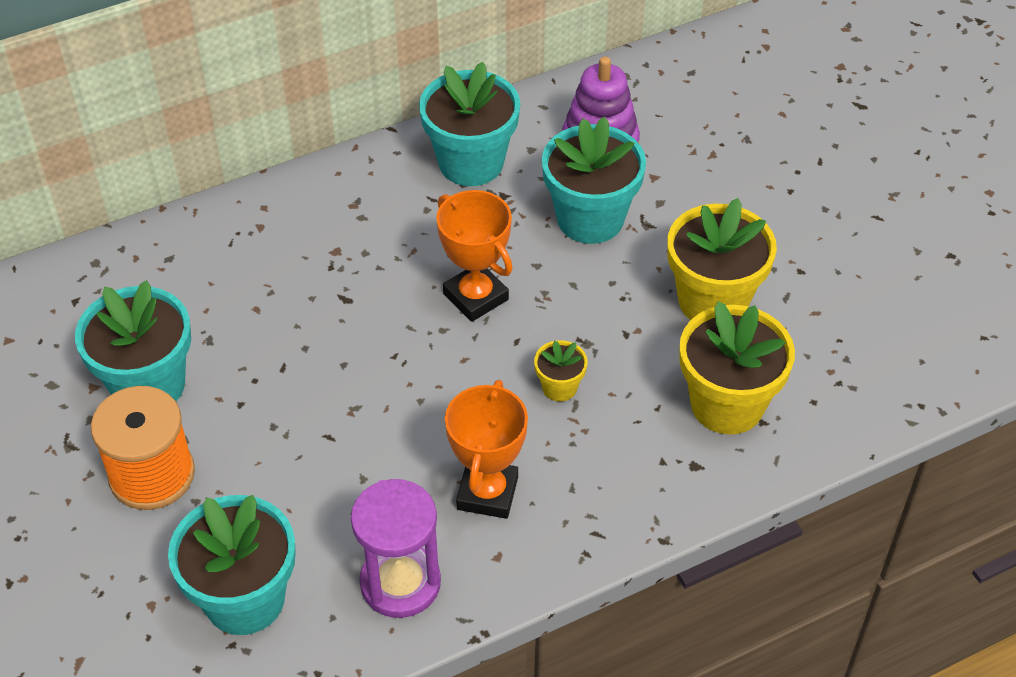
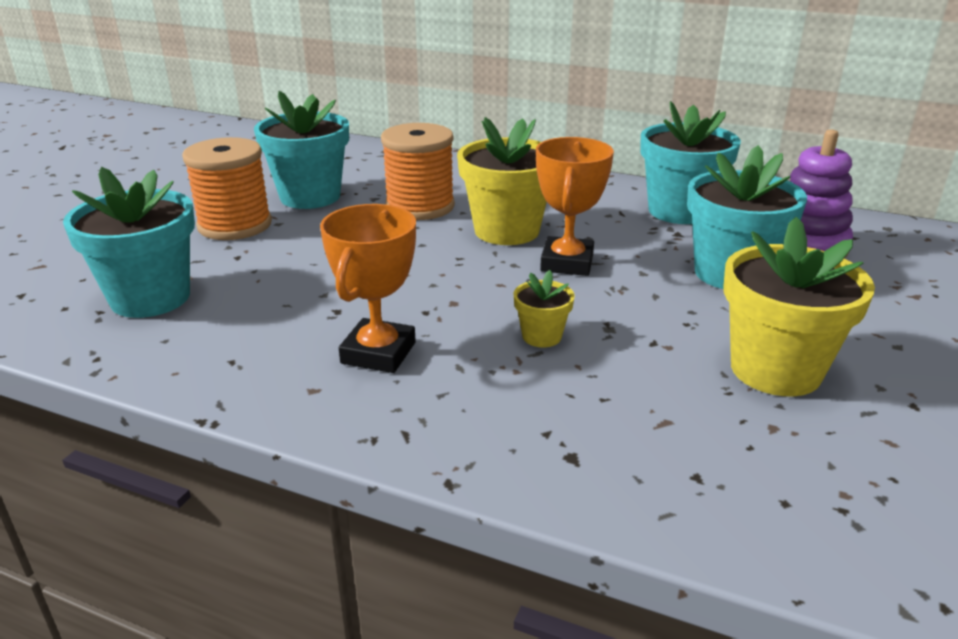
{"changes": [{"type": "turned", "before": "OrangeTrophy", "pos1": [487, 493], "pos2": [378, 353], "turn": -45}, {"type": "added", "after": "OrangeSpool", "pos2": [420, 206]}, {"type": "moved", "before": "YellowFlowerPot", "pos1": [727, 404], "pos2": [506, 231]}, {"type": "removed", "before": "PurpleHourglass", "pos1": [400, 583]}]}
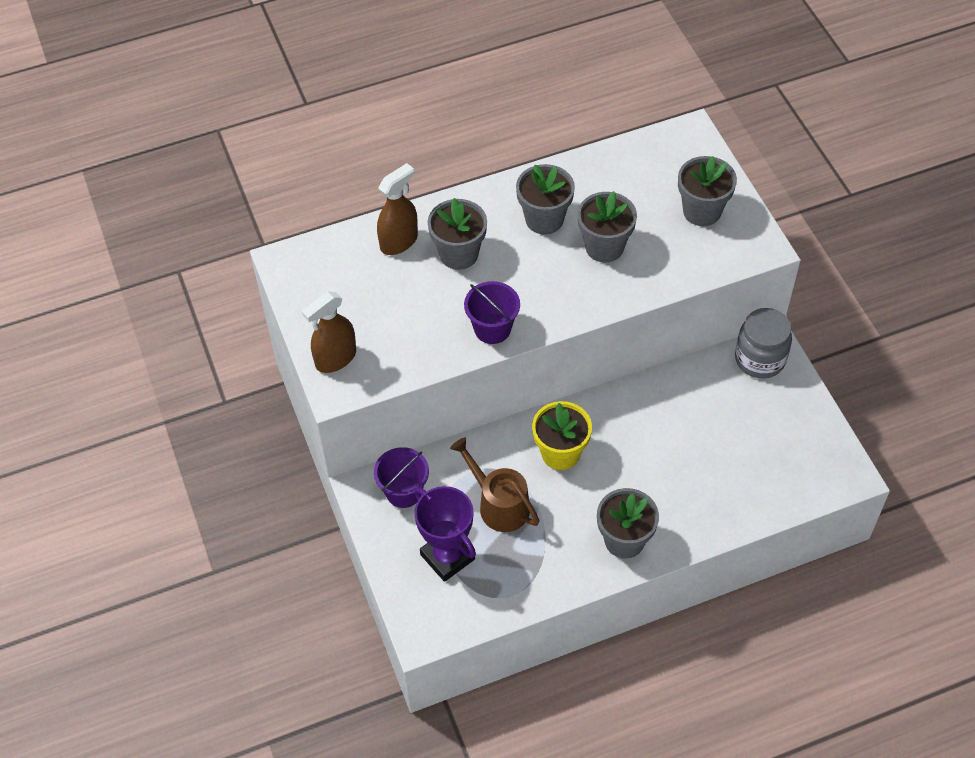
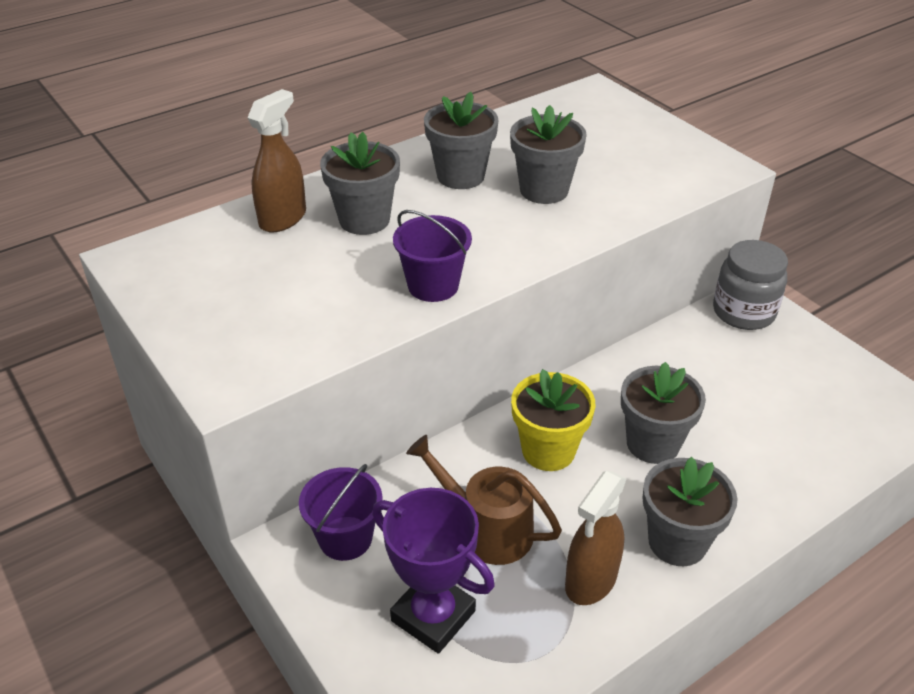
{"changes": [{"type": "moved", "before": "BrownSprayBottle", "pos1": [335, 358], "pos2": [590, 581]}, {"type": "moved", "before": "GreyFlowerPot", "pos1": [702, 211], "pos2": [653, 443]}]}
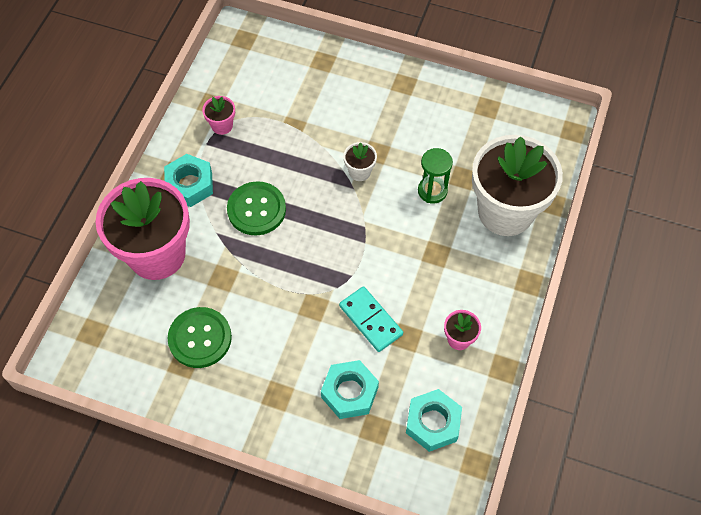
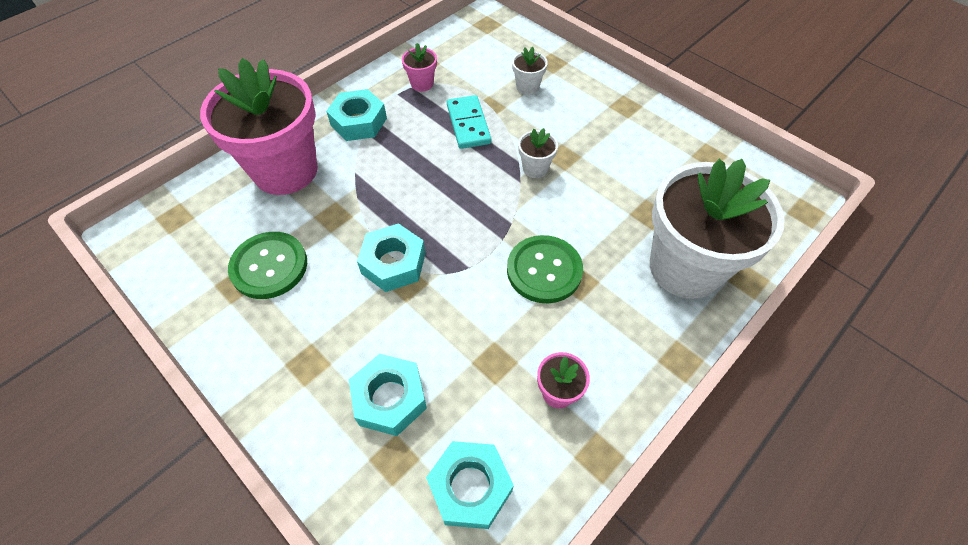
{"changes": [{"type": "added", "after": "TurquoiseNut", "pos2": [393, 263]}, {"type": "moved", "before": "TurquoiseDomino", "pos1": [370, 320], "pos2": [468, 124]}, {"type": "moved", "before": "GreenButton", "pos1": [256, 209], "pos2": [544, 270]}, {"type": "added", "after": "WhiteFlowerPot", "pos2": [527, 87]}, {"type": "removed", "before": "GreenHourglass", "pos1": [432, 191]}]}
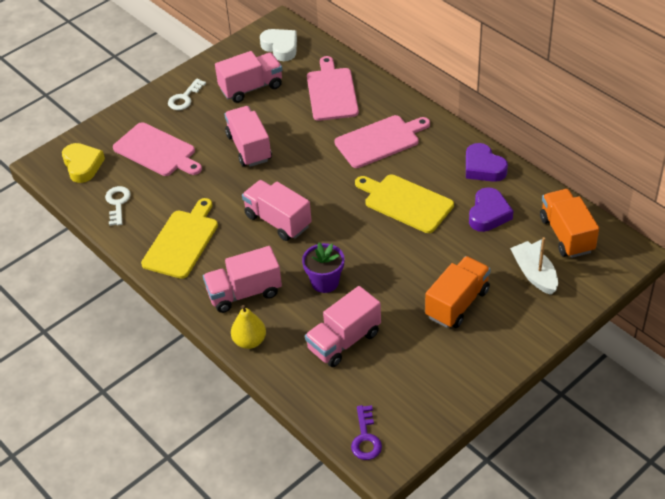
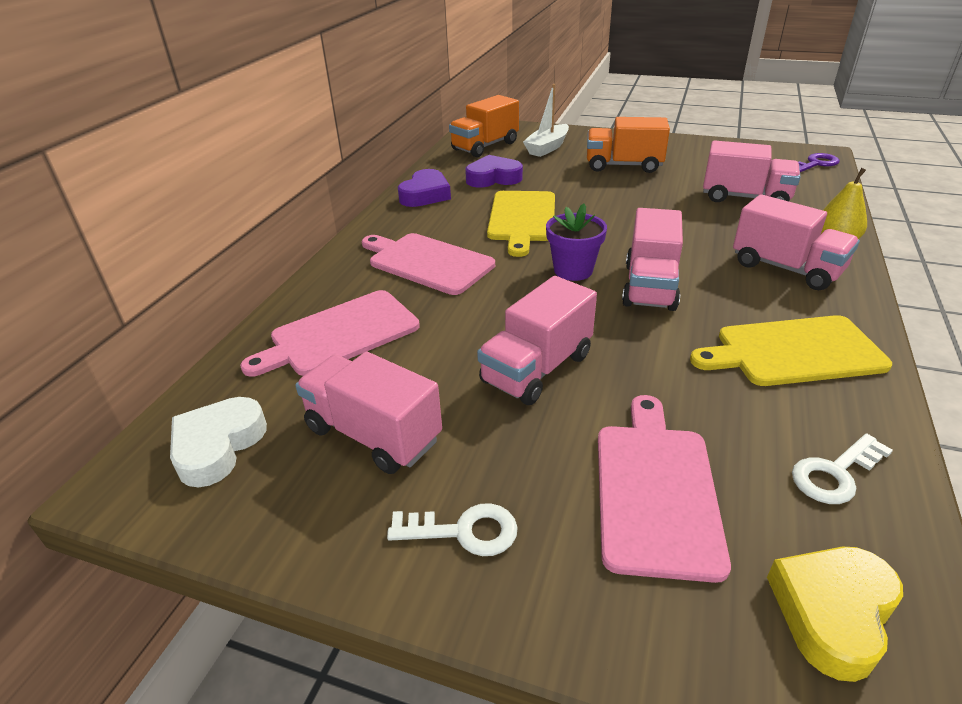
{"changes": [{"type": "moved", "before": "PurpleFlowerPot", "pos1": [325, 282], "pos2": [573, 270]}]}
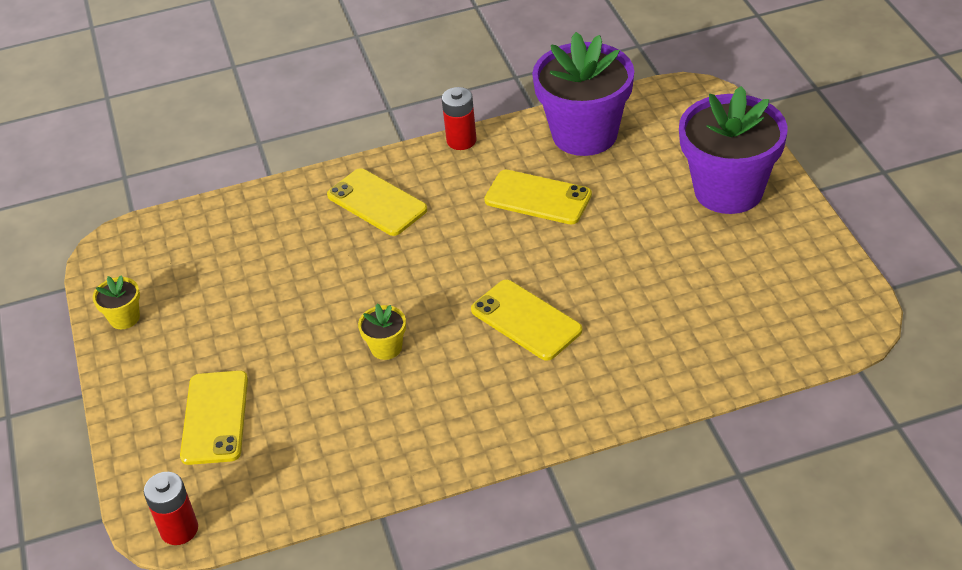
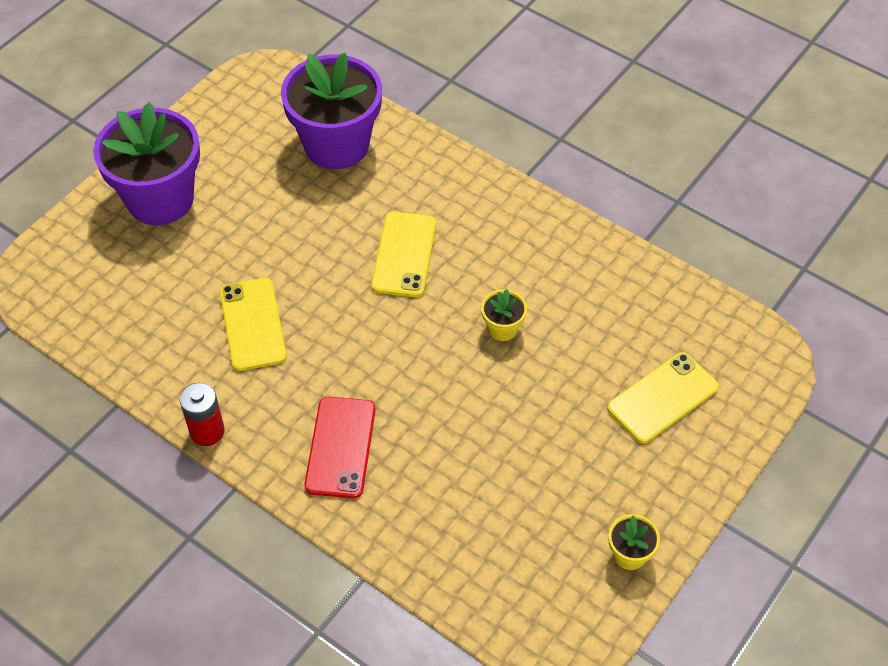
{"changes": [{"type": "moved", "before": "PurpleFlowerPot", "pos1": [584, 134], "pos2": [336, 145]}, {"type": "recoloured", "before": "YellowPhone", "after": "RedPhone", "pos1": [377, 202], "pos2": [340, 447]}, {"type": "removed", "before": "RedBattery", "pos1": [179, 529]}]}
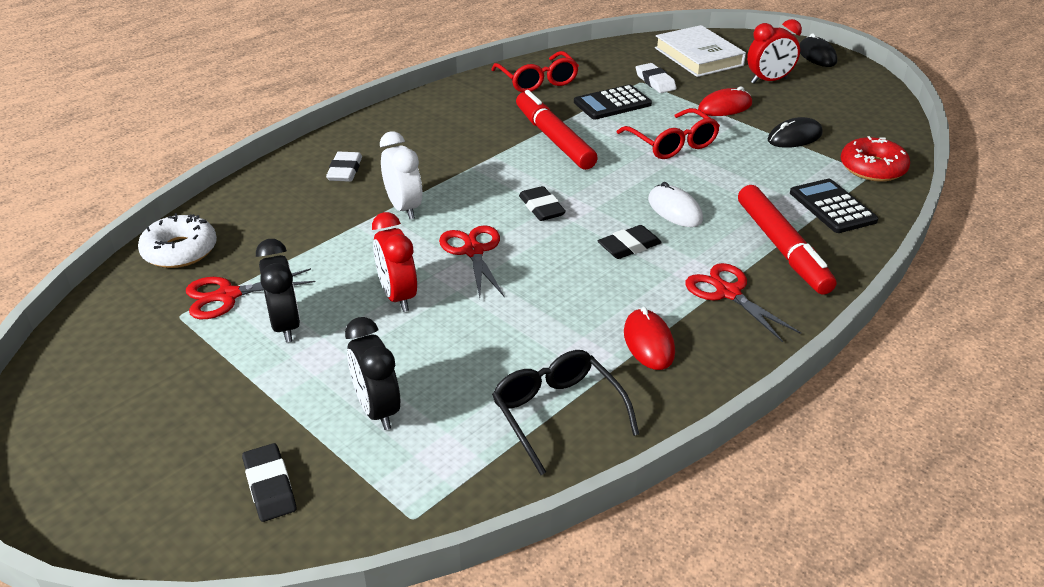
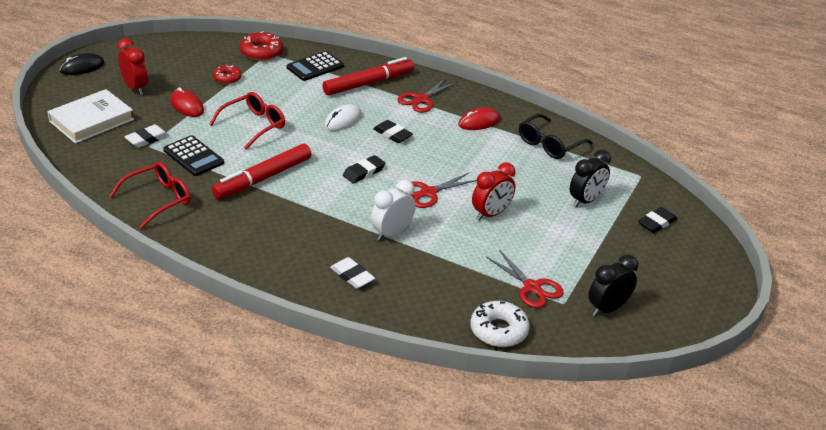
{"changes": [{"type": "replaced", "before": "BlackMouse", "after": "RedDonut", "pos1": [794, 137], "pos2": [227, 78]}, {"type": "turned", "before": "WhiteEraser", "pos1": [345, 170], "pos2": [352, 276], "turn": 60}, {"type": "moved", "before": "BlackClock", "pos1": [286, 325], "pos2": [607, 308]}]}
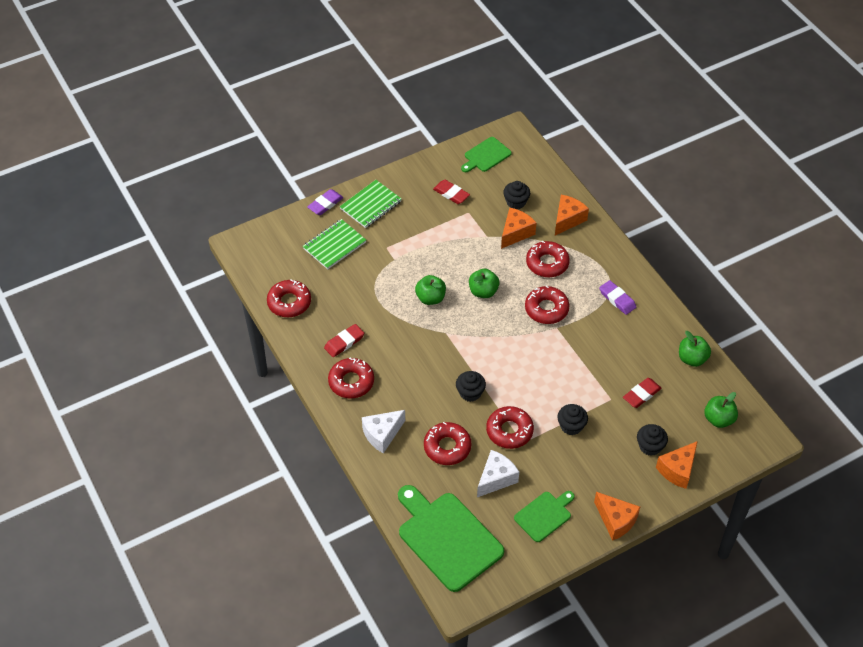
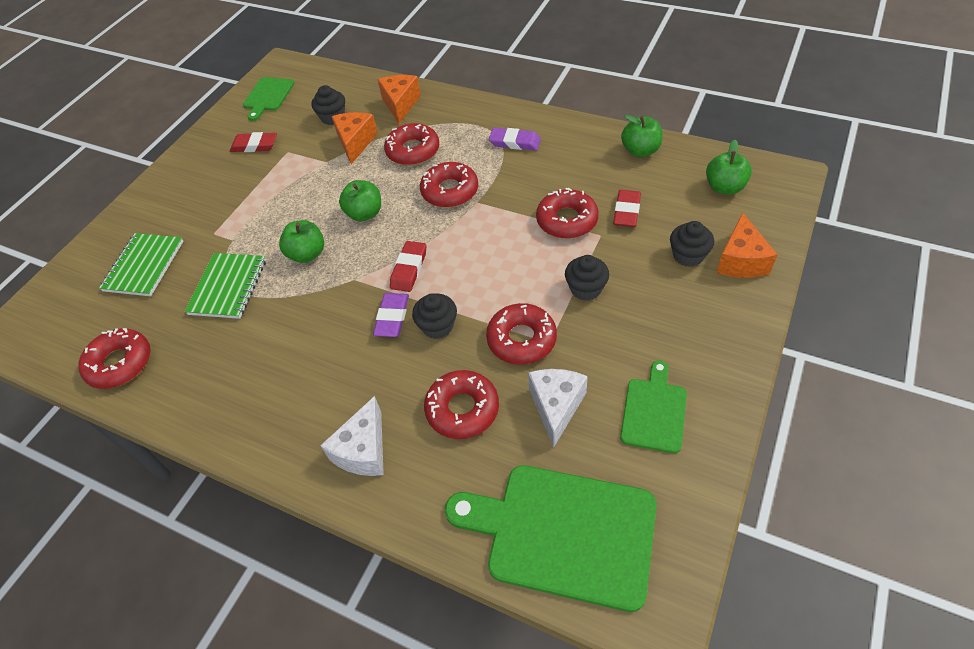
{"changes": [{"type": "moved", "before": "GreenNotebook", "pos1": [370, 205], "pos2": [228, 287]}, {"type": "moved", "before": "PurpleEraser", "pos1": [325, 204], "pos2": [392, 317]}, {"type": "moved", "before": "RedEraser", "pos1": [344, 342], "pos2": [409, 269]}, {"type": "moved", "before": "RedDonut", "pos1": [351, 382], "pos2": [567, 220]}, {"type": "removed", "before": "OrangeCheese", "pos1": [616, 520]}]}
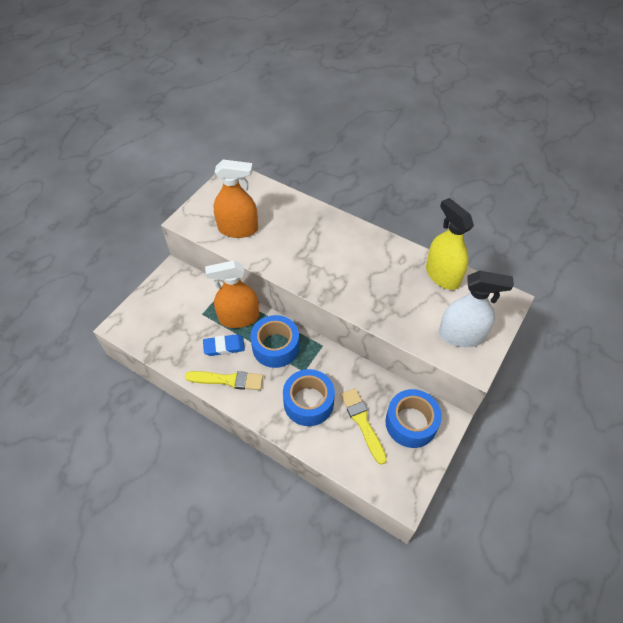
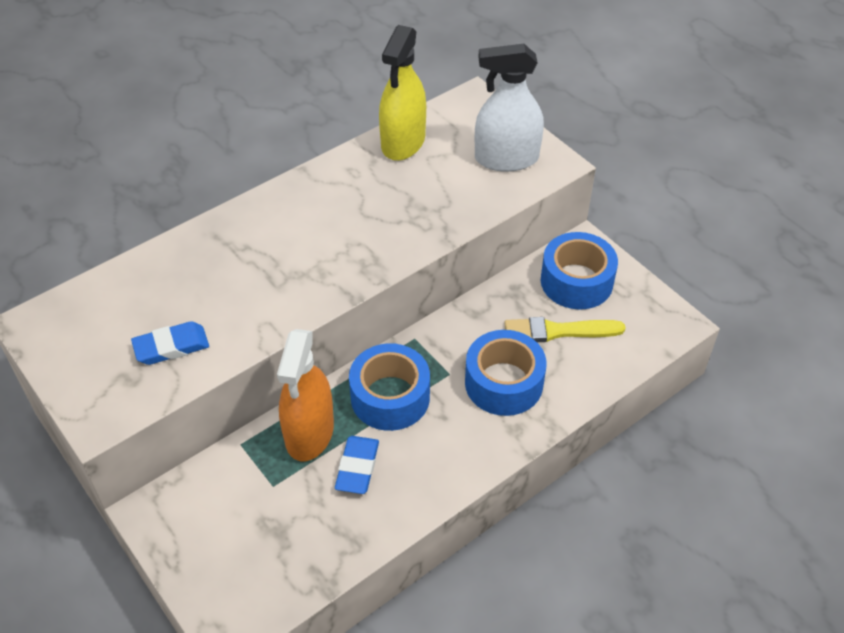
{"changes": [{"type": "replaced", "before": "OrangeSprayBottle", "after": "BlueEraser", "pos1": [238, 229], "pos2": [171, 347]}, {"type": "turned", "before": "YellowSprayBottle", "pos1": [442, 275], "pos2": [403, 142], "turn": -60}, {"type": "turned", "before": "WhiteSprayBottle", "pos1": [461, 335], "pos2": [506, 159], "turn": -120}, {"type": "removed", "before": "YellowBrush", "pos1": [228, 380]}]}
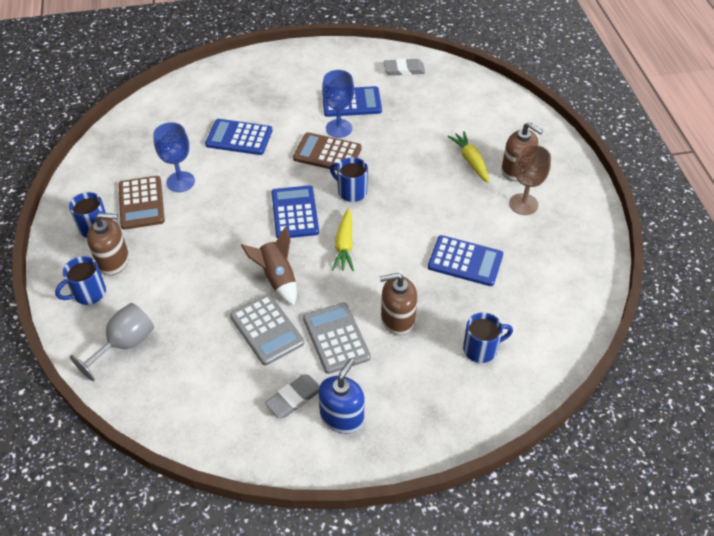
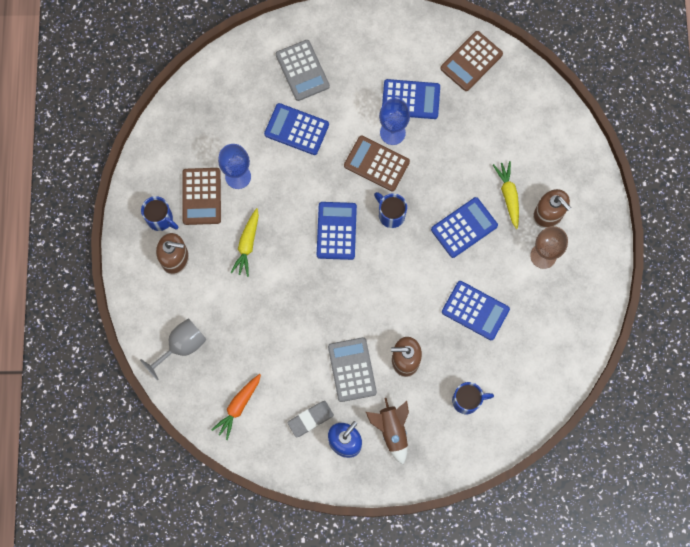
{"changes": [{"type": "added", "after": "OrangeCarrot", "pos2": [238, 406]}, {"type": "moved", "before": "YellowCarrot", "pos1": [344, 245], "pos2": [247, 244]}, {"type": "moved", "before": "GreyCalculator", "pos1": [267, 329], "pos2": [302, 70]}, {"type": "moved", "before": "BrownRocket", "pos1": [277, 278], "pos2": [391, 430]}, {"type": "added", "after": "BlueCalculator", "pos2": [464, 227]}, {"type": "replaced", "before": "GreyEraser", "after": "BrownCalculator", "pos1": [404, 70], "pos2": [471, 61]}, {"type": "removed", "before": "BlueMug", "pos1": [88, 293]}]}
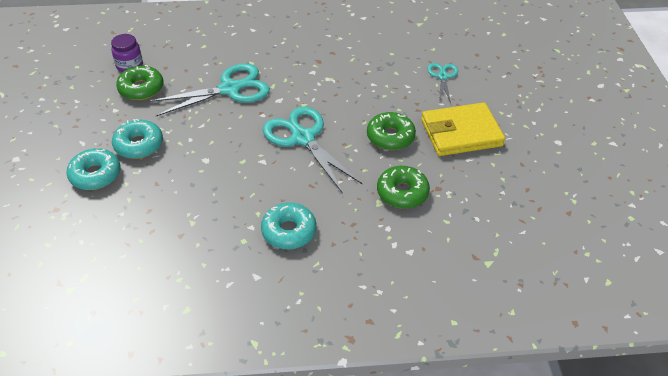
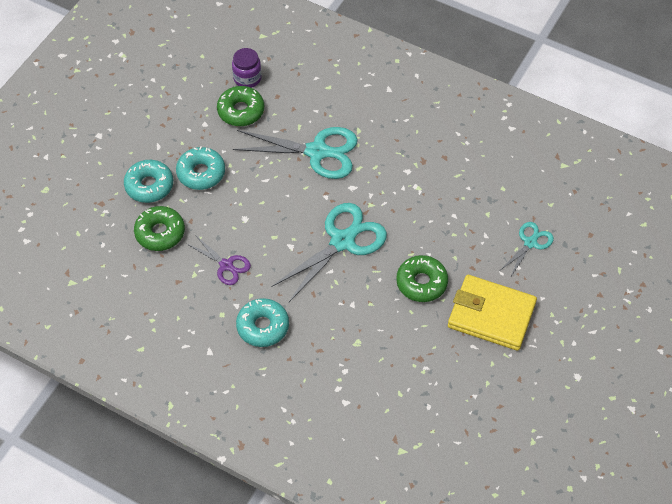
{"changes": [{"type": "moved", "before": "GreenDonut", "pos1": [402, 192], "pos2": [160, 233]}, {"type": "added", "after": "PurpleScissors", "pos2": [226, 265]}, {"type": "turned", "before": "TurquoiseScissors", "pos1": [303, 138], "pos2": [342, 241], "turn": 45}]}
